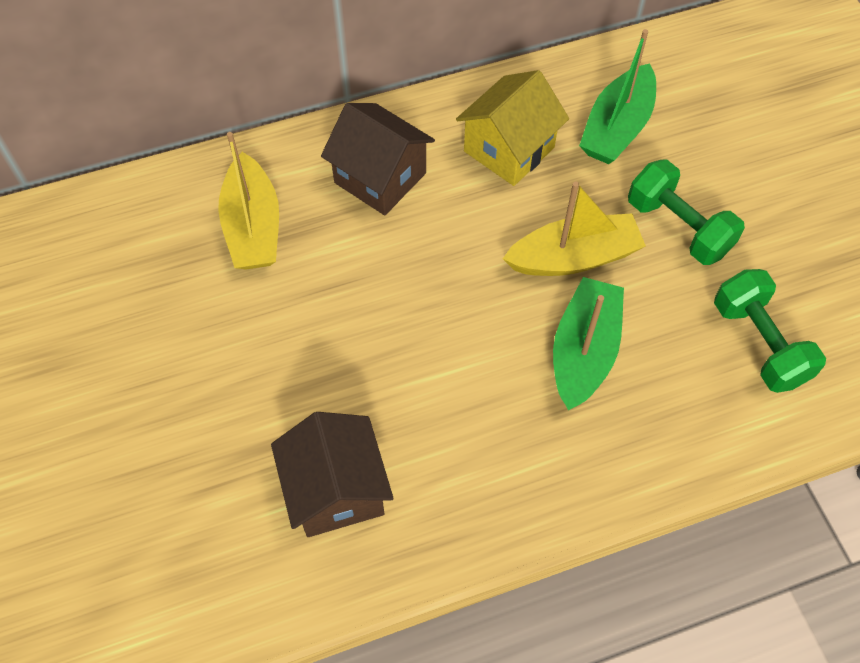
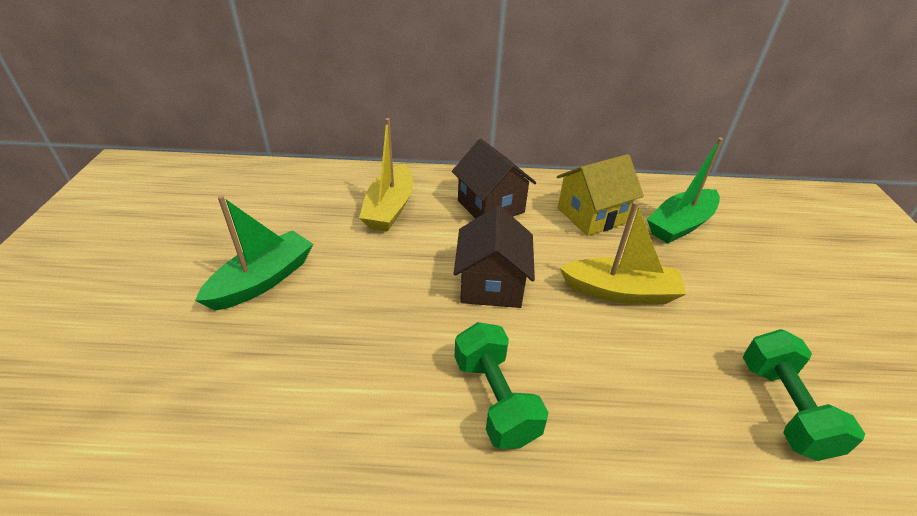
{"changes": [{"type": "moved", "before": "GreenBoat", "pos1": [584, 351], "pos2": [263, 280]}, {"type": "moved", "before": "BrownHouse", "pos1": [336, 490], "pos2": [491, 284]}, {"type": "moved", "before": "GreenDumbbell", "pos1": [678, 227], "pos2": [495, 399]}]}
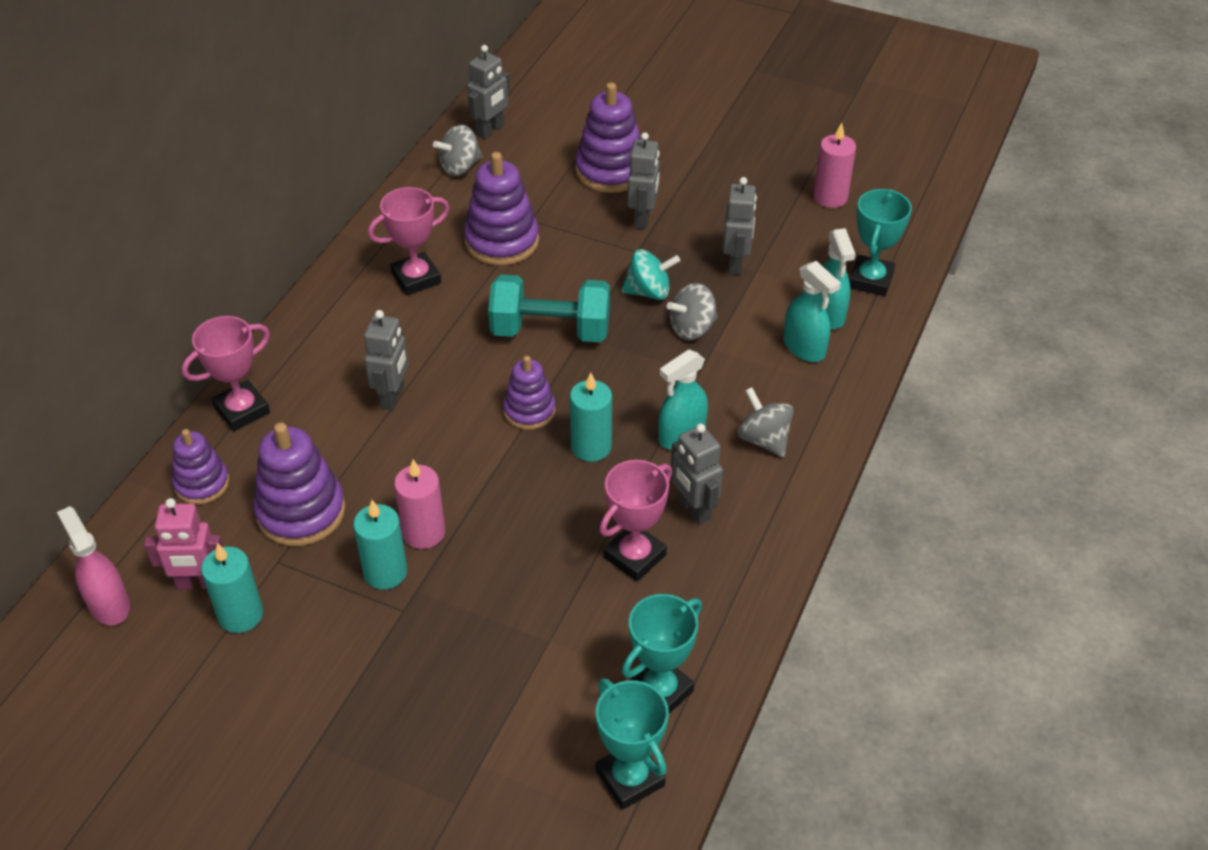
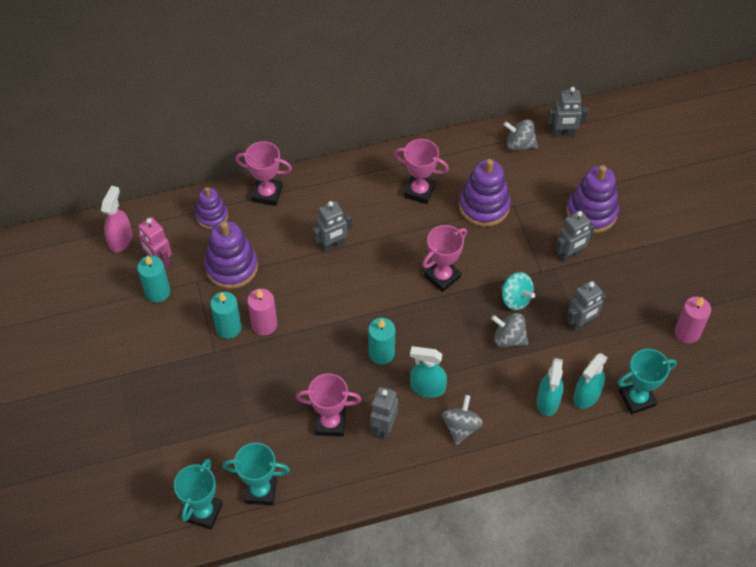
{"changes": [{"type": "replaced", "before": "TurquoiseDumbbell", "after": "PinkTrophy", "pos1": [550, 331], "pos2": [442, 276]}, {"type": "removed", "before": "PurpleStackingToy", "pos1": [529, 410]}]}
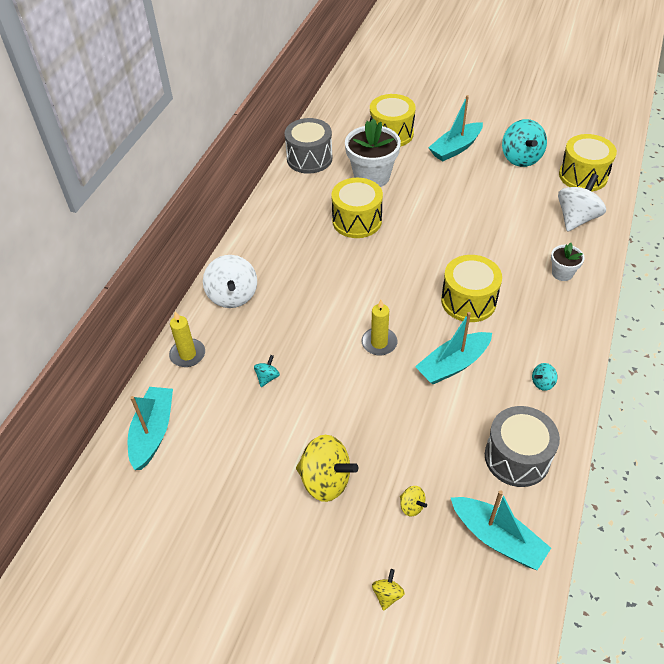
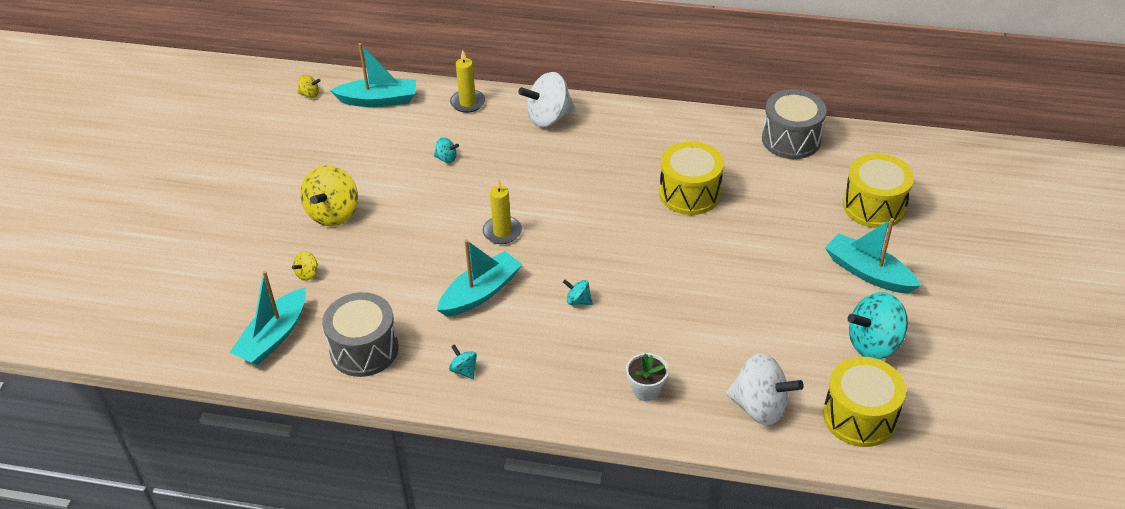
{"changes": [{"type": "moved", "before": "YellowSpinningTop", "pos1": [387, 594], "pos2": [310, 94]}, {"type": "turned", "before": "TurquoiseBoat", "pos1": [453, 364], "pos2": [480, 293], "turn": 90}, {"type": "replaced", "before": "YellowDrum", "after": "TurquoiseSpinningTop", "pos1": [468, 301], "pos2": [578, 301]}, {"type": "removed", "before": "WhiteFlowerPot", "pos1": [372, 177]}]}
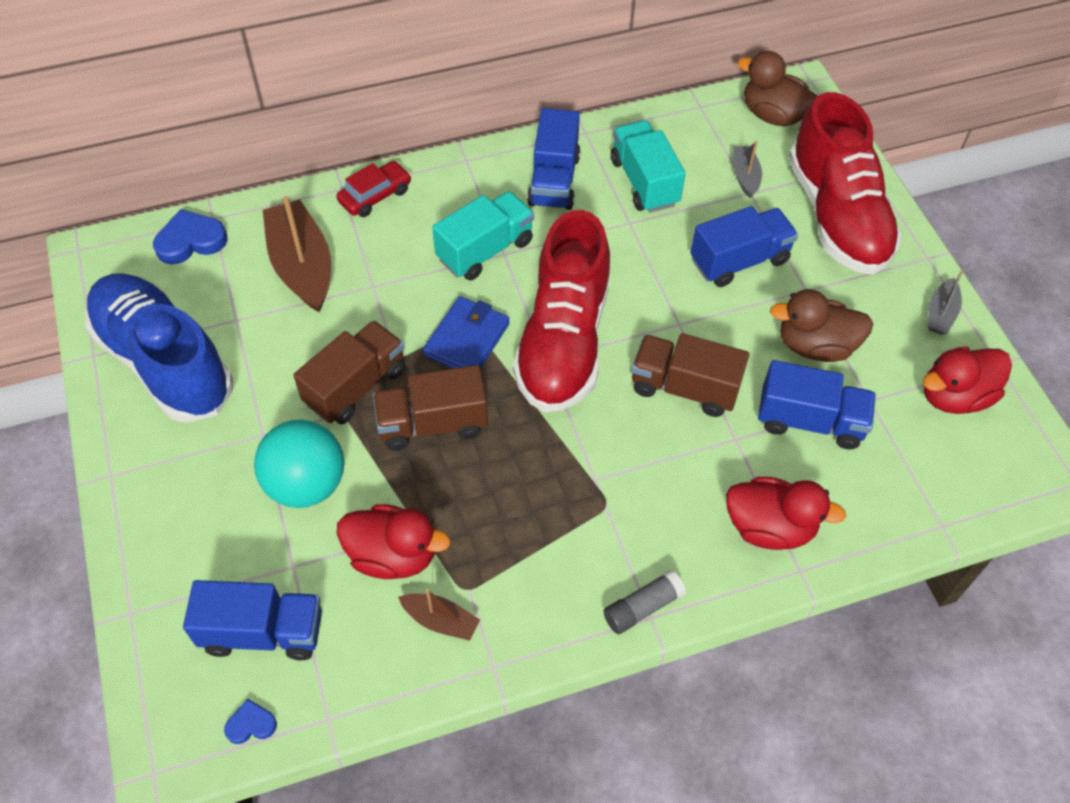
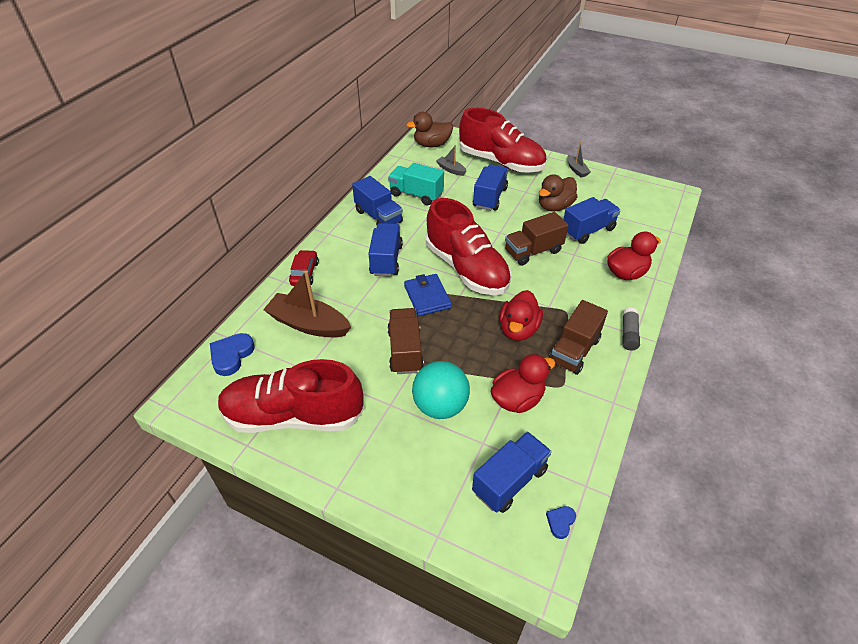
{"changes": [{"type": "recoloured", "before": "BlueShoe", "after": "RedShoe", "pos1": [164, 362], "pos2": [293, 416]}, {"type": "recoloured", "before": "TurquoiseTruck", "after": "BlueTruck", "pos1": [485, 250], "pos2": [386, 260]}, {"type": "moved", "before": "RedDuck", "pos1": [954, 396], "pos2": [518, 329]}, {"type": "moved", "before": "BrownTruck", "pos1": [432, 424], "pos2": [574, 350]}, {"type": "removed", "before": "BrownBoat", "pos1": [440, 620]}]}
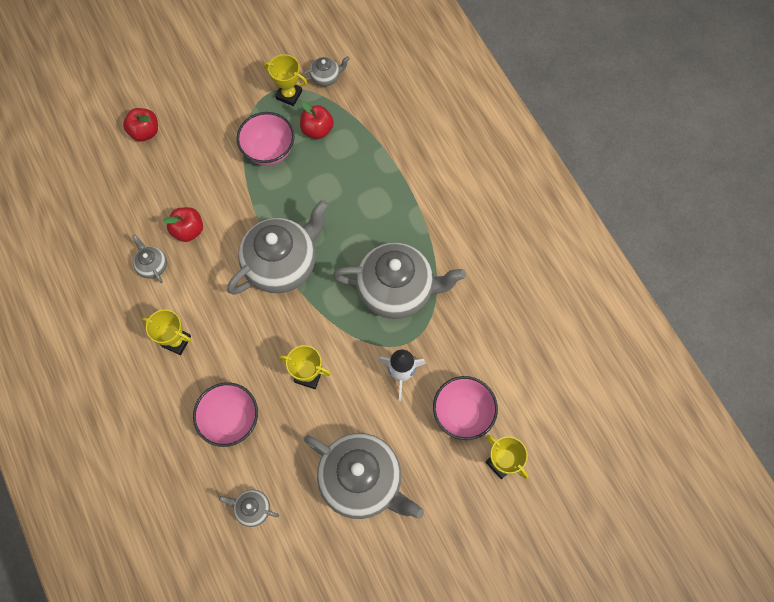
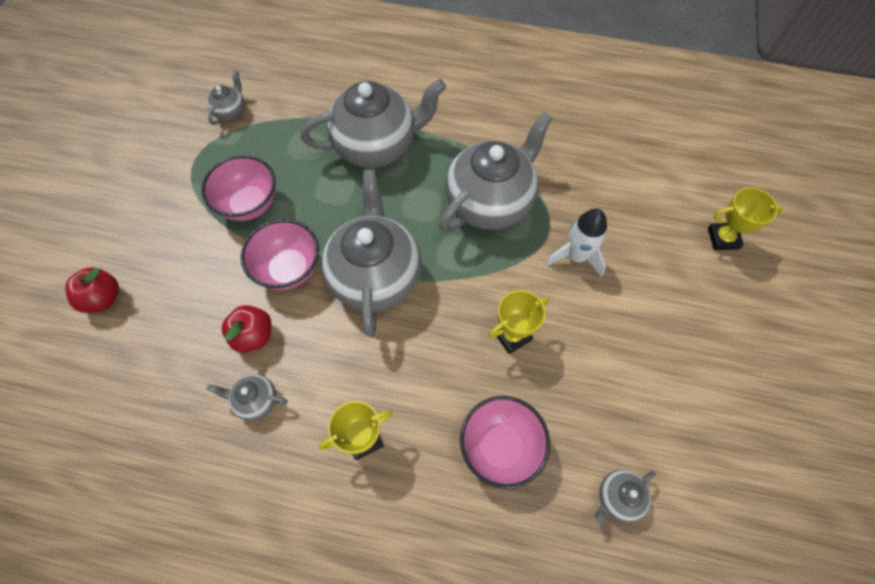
{"changes": [{"type": "moved", "before": "PinkBowl", "pos1": [462, 413], "pos2": [289, 269]}, {"type": "moved", "before": "GreyTeapot", "pos1": [362, 480], "pos2": [377, 146]}, {"type": "removed", "before": "YellowTrophy", "pos1": [289, 95]}, {"type": "removed", "before": "RedApple", "pos1": [317, 129]}]}
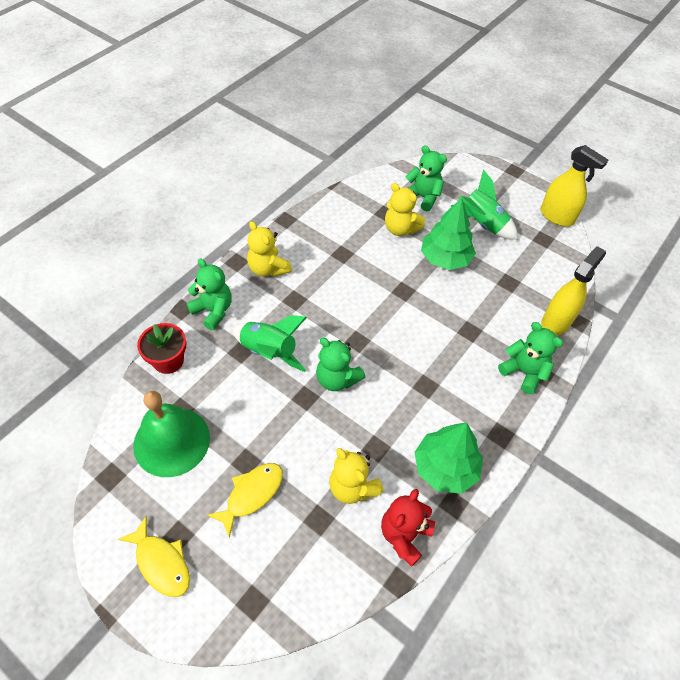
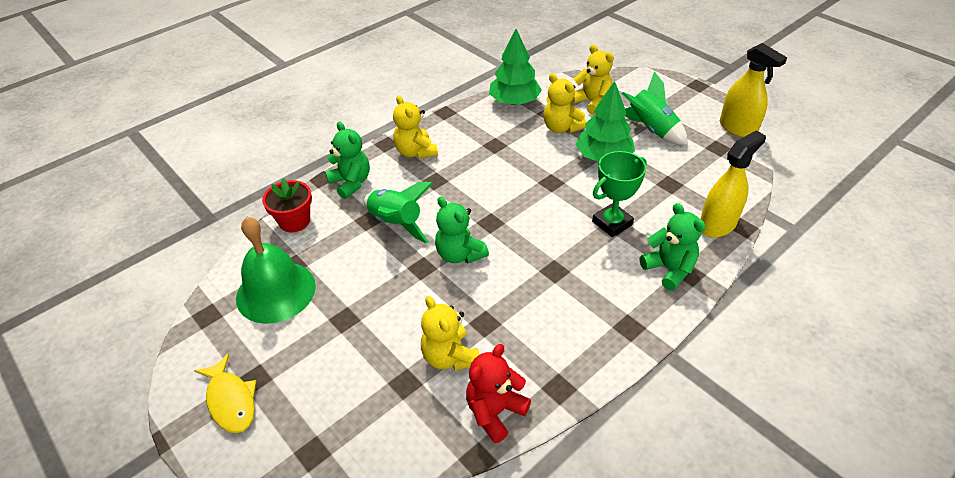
{"changes": [{"type": "moved", "before": "GreenTree", "pos1": [445, 468], "pos2": [514, 102]}, {"type": "recoloured", "before": "GreenTeddyBear", "after": "YellowTeddyBear", "pos1": [423, 197], "pos2": [592, 102]}, {"type": "added", "after": "GreenTrophy", "pos2": [612, 223]}, {"type": "removed", "before": "YellowFish", "pos1": [251, 494]}]}
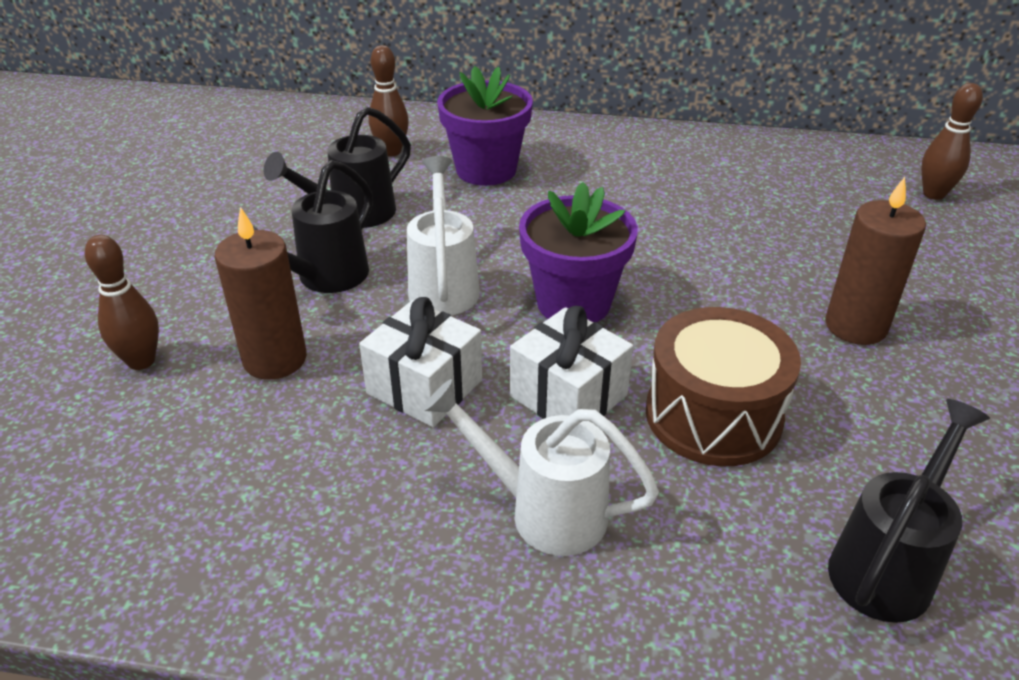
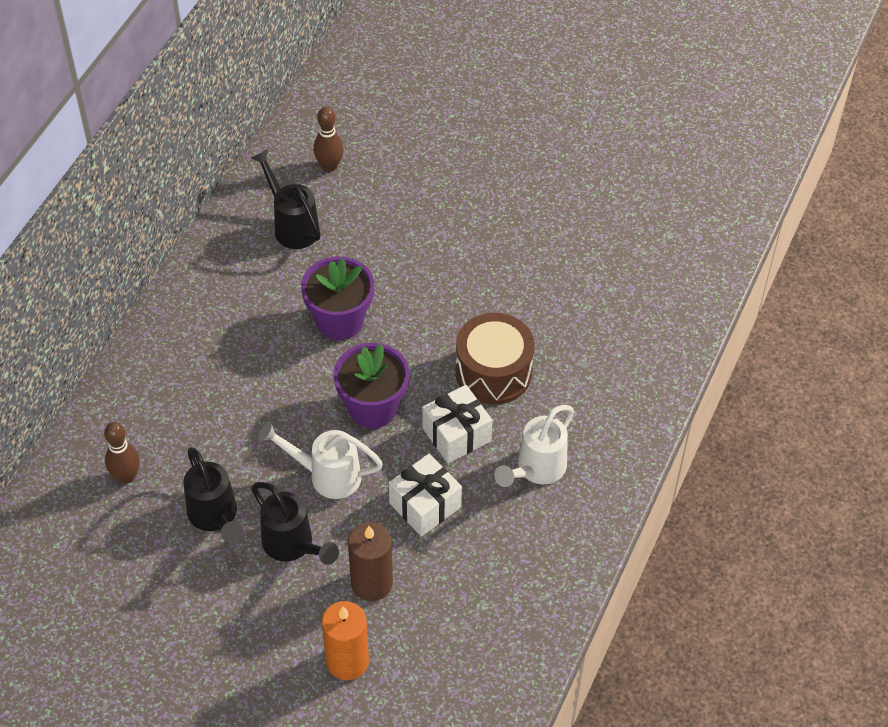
{"changes": [{"type": "moved", "before": "BlackWateringCan", "pos1": [887, 564], "pos2": [292, 225]}, {"type": "moved", "before": "PurpleFlowerPot", "pos1": [486, 170], "pos2": [340, 320]}, {"type": "replaced", "before": "BrownBowlingPin", "after": "OrangeCandle", "pos1": [141, 361], "pos2": [347, 661]}, {"type": "removed", "before": "BrownCandle", "pos1": [855, 326]}]}
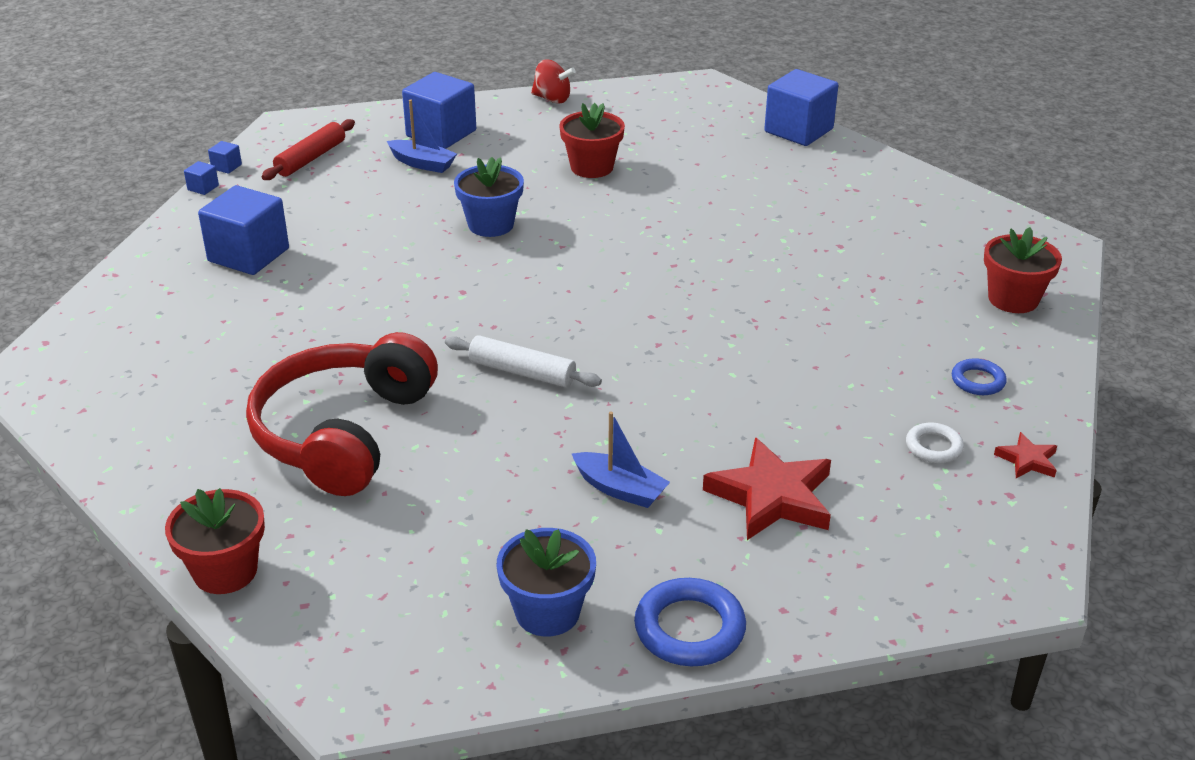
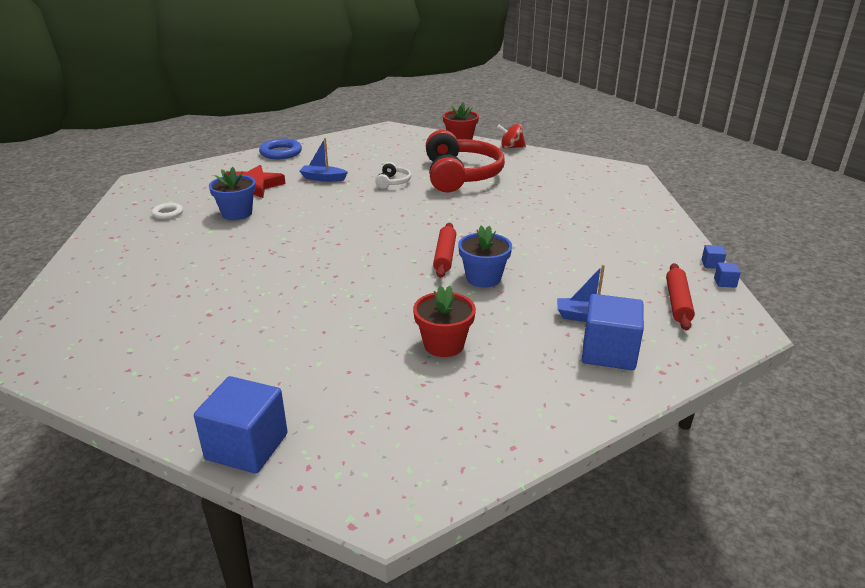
{"changes": [{"type": "moved", "before": "BlueFlowerPot", "pos1": [547, 612], "pos2": [237, 213]}, {"type": "added", "after": "WhiteHeadphones", "pos2": [393, 182]}, {"type": "added", "after": "RedRollingPin", "pos2": [444, 256]}, {"type": "moved", "before": "RedSpinningTop", "pos1": [552, 99], "pos2": [511, 147]}, {"type": "removed", "before": "BlueCube", "pos1": [248, 255]}, {"type": "removed", "before": "WhiteRollingPin", "pos1": [522, 372]}, {"type": "removed", "before": "BlueRing", "pos1": [978, 381]}, {"type": "removed", "before": "RedFlowerPot", "pos1": [1013, 299]}, {"type": "removed", "before": "RedStar", "pos1": [1027, 460]}]}
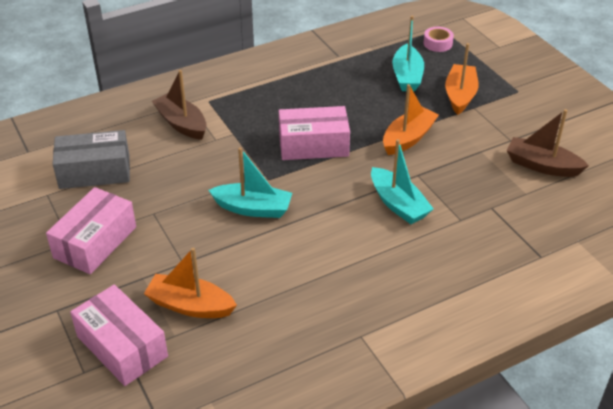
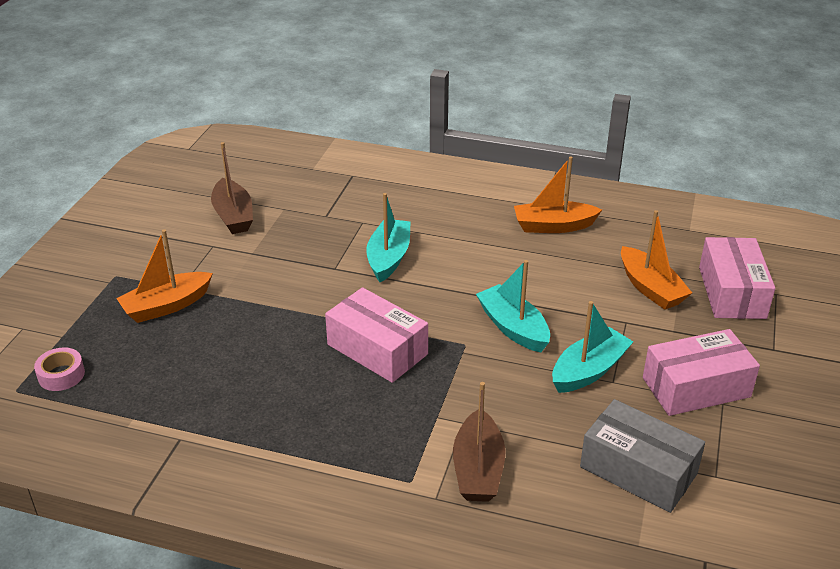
{"changes": [{"type": "moved", "before": "OrangeBoat", "pos1": [408, 138], "pos2": [553, 226]}, {"type": "moved", "before": "TurquoiseBoat", "pos1": [407, 76], "pos2": [589, 370]}]}
